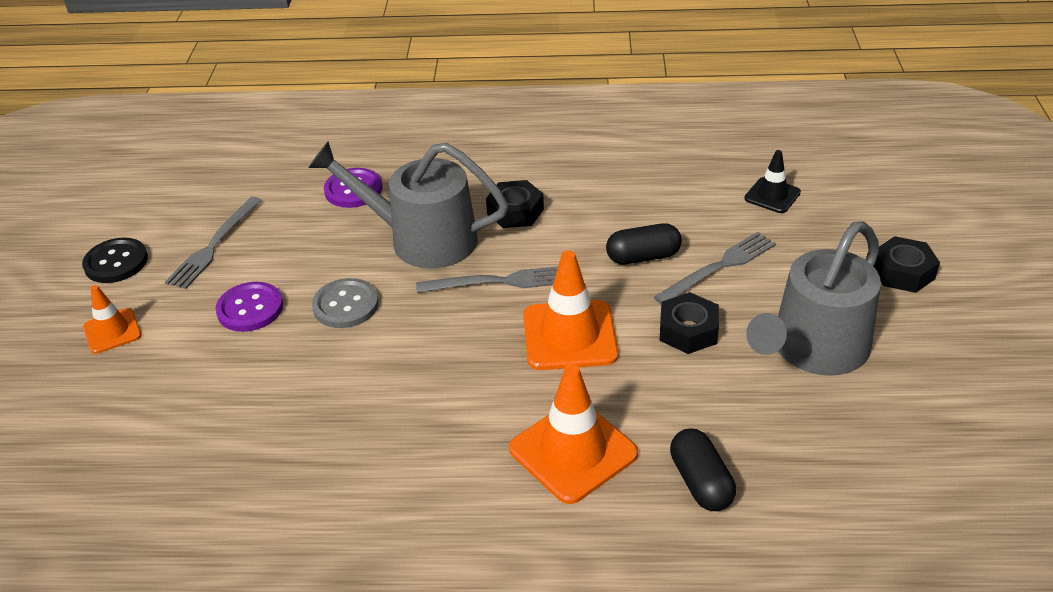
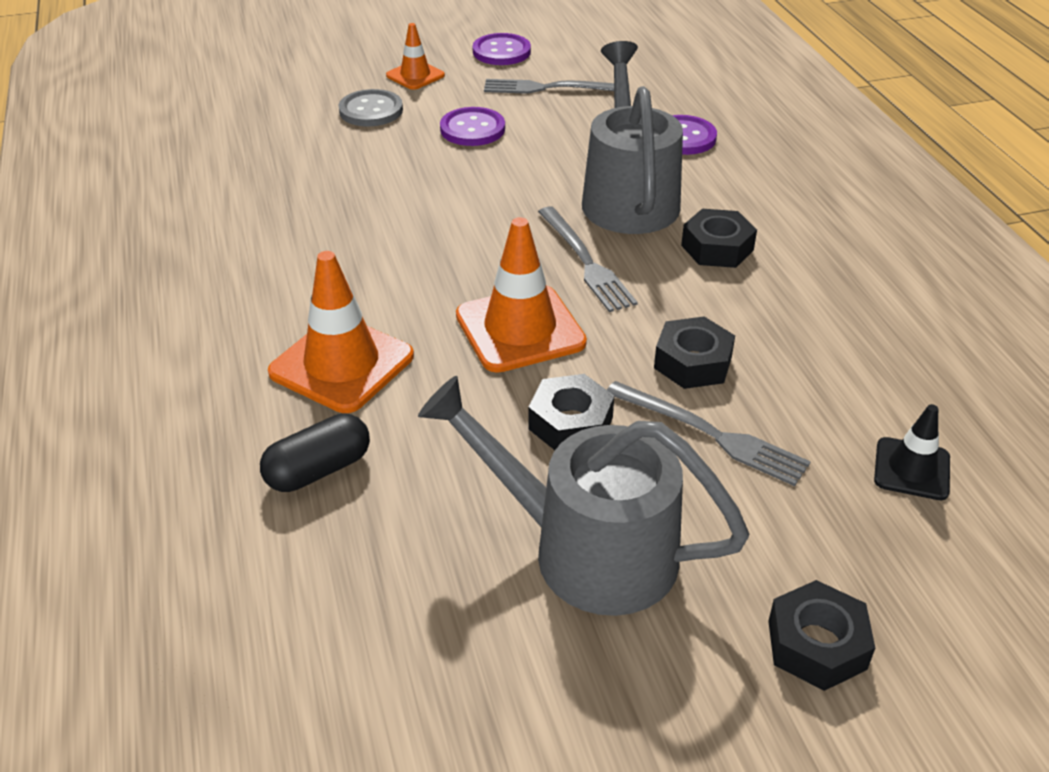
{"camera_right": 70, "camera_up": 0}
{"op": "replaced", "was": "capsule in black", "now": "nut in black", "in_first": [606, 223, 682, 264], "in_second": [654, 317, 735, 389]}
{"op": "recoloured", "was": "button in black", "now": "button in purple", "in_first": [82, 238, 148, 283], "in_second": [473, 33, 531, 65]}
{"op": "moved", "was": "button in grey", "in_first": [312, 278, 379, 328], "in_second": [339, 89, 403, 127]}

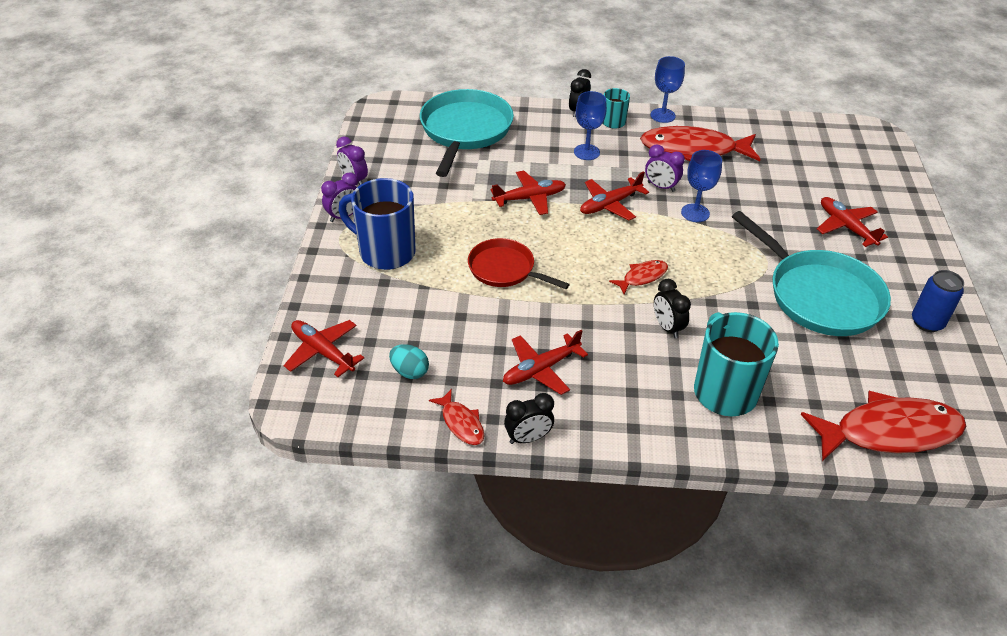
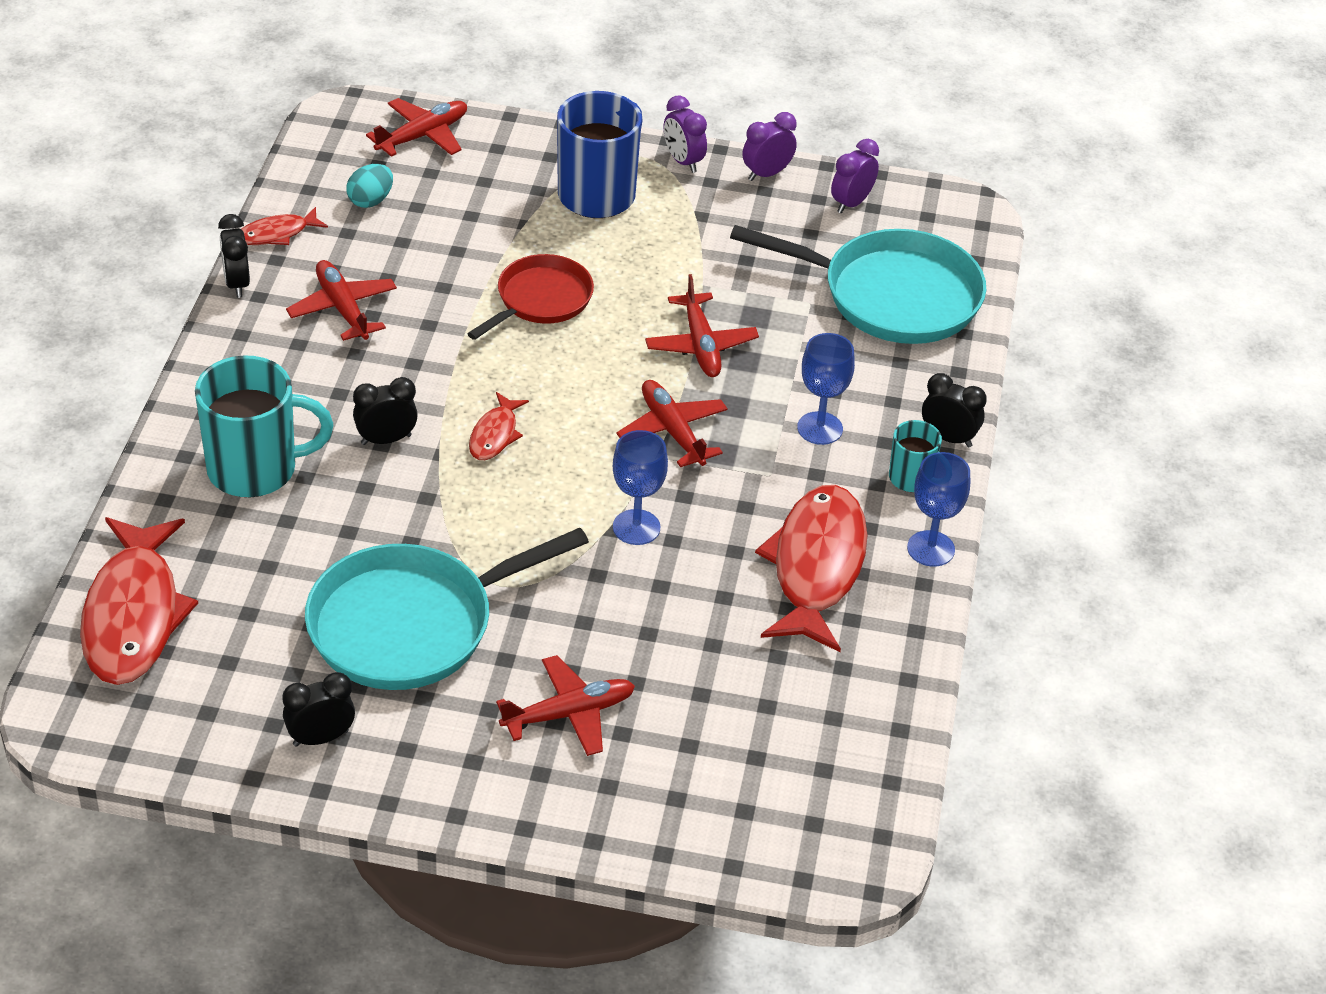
{"camera_right": 95, "camera_up": 0}
{"op": "moved", "was": "clock in purple", "in_first": [645, 145, 685, 192], "in_second": [831, 139, 879, 214]}
{"op": "turned", "was": "fish in red", "in_first": [609, 260, 668, 294], "in_second": [469, 392, 529, 460], "clockwise": 45}
{"op": "replaced", "was": "can in blue", "now": "clock in black", "in_first": [912, 270, 964, 332], "in_second": [282, 672, 355, 747]}

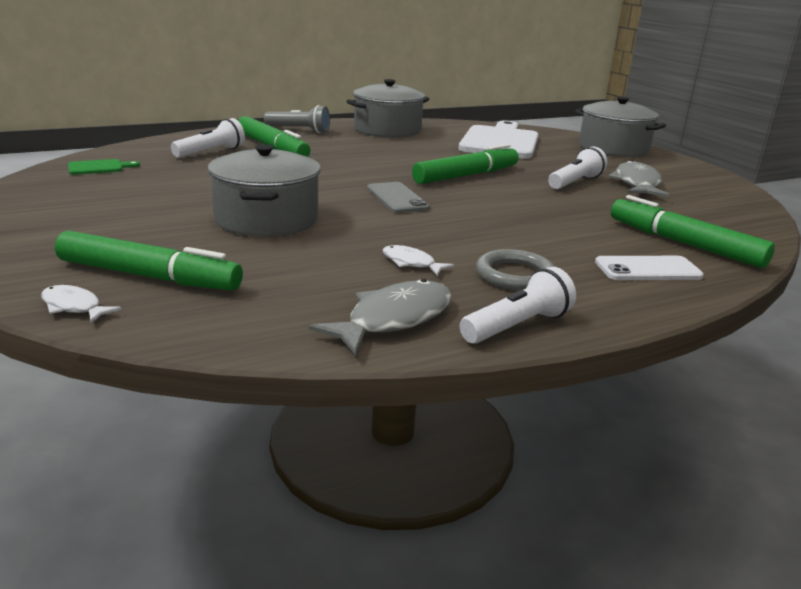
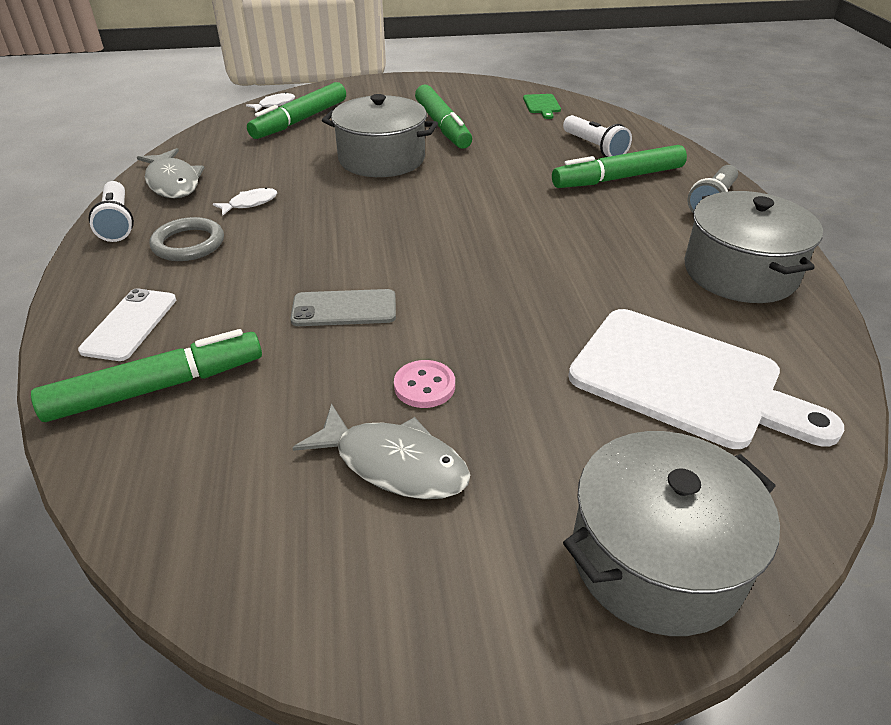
{"camera_right": 110, "camera_up": 15}
{"op": "moved", "was": "marker in green", "in_first": [412, 144, 519, 184], "in_second": [415, 84, 472, 149]}
{"op": "replaced", "was": "flashlight in white", "now": "button in pink", "in_first": [548, 146, 607, 189], "in_second": [394, 360, 455, 408]}
{"op": "moved", "was": "phone in grey", "in_first": [367, 182, 430, 213], "in_second": [291, 289, 396, 326]}

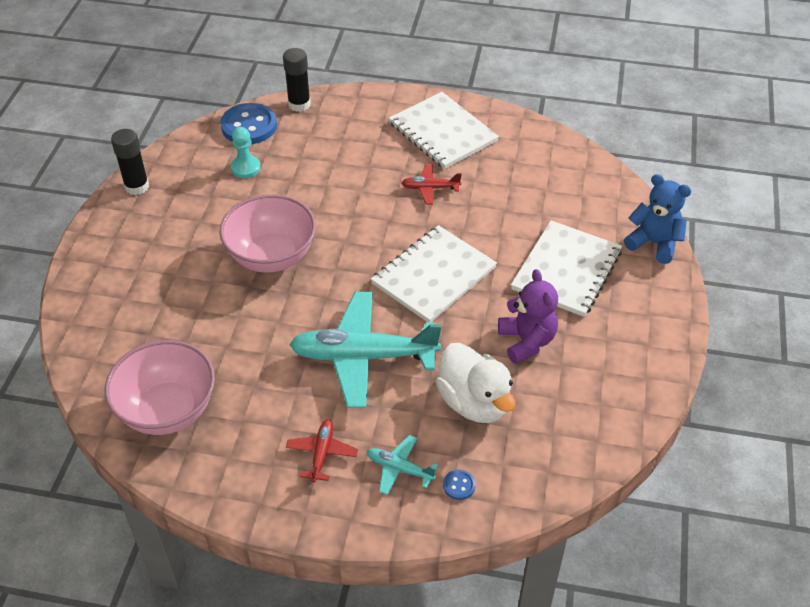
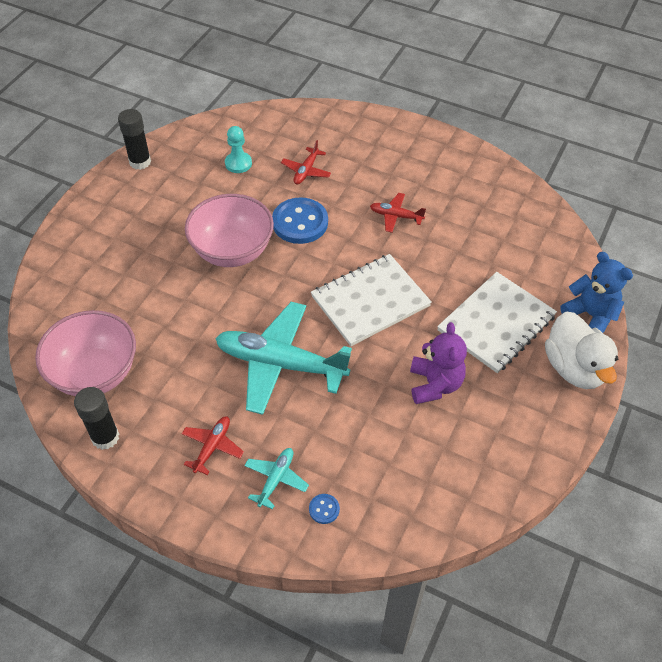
{"camera_right": 15, "camera_up": 5}
{"op": "moved", "was": "glue stick in black", "in_first": [283, 48, 311, 112], "in_second": [74, 387, 119, 450]}
{"op": "removed", "was": "notebook in white", "in_first": [389, 92, 499, 169]}
{"op": "moved", "was": "button in blue", "in_first": [220, 103, 277, 144], "in_second": [272, 197, 328, 244]}
{"op": "moved", "was": "duck in white", "in_first": [436, 343, 516, 423], "in_second": [545, 311, 618, 389]}
{"op": "turned", "was": "plane in turquoise", "in_first": [367, 435, 438, 495], "in_second": [244, 448, 309, 509], "clockwise": 75}
{"op": "added", "now": "plane in red", "in_second": [281, 140, 331, 185]}

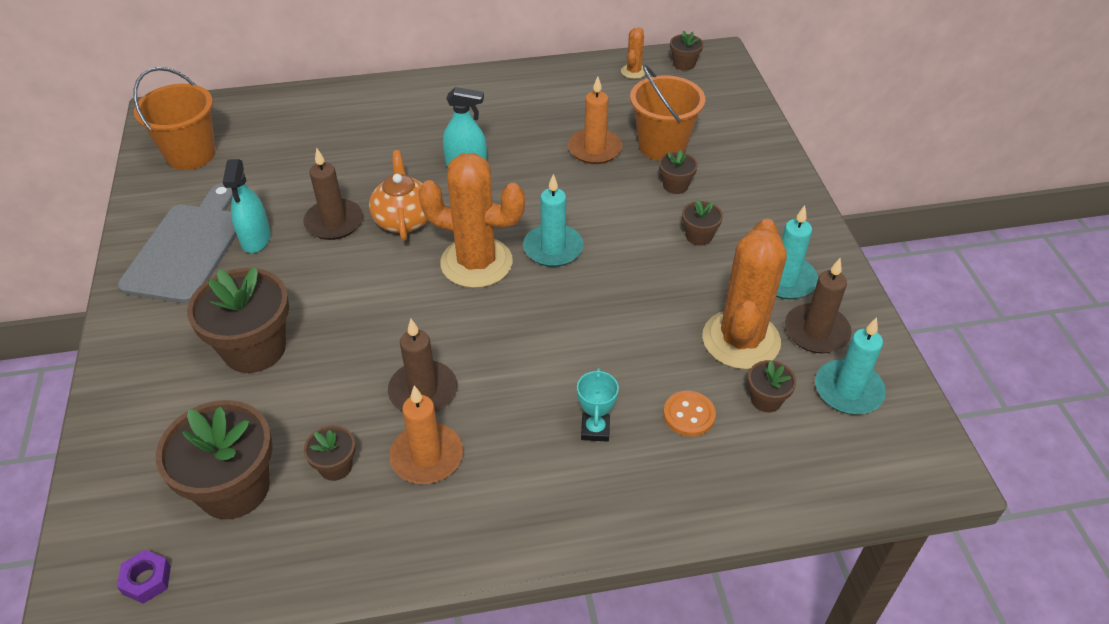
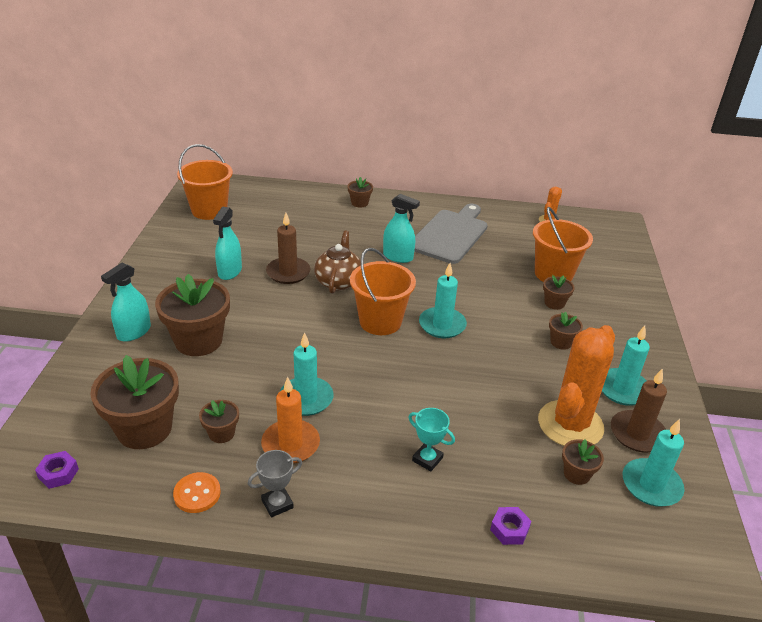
{"camera_right": 15, "camera_up": -10}
{"op": "moved", "was": "flower pot in brown", "in_first": [670, 31, 703, 71], "in_second": [347, 177, 373, 208]}
{"op": "removed", "was": "candle in orange", "in_first": [568, 76, 622, 164]}
{"op": "recoloured", "was": "teapot in orange", "now": "teapot in brown", "in_first": [369, 150, 428, 241], "in_second": [314, 230, 361, 294]}
{"op": "replaced", "was": "cactus in orange", "now": "bucket in orange", "in_first": [418, 153, 525, 288], "in_second": [350, 248, 416, 335]}
{"op": "moved", "was": "cutting board in grey", "in_first": [118, 183, 237, 303], "in_second": [414, 204, 487, 264]}
{"op": "recoloured", "was": "candle in brown", "now": "candle in turquoise", "in_first": [388, 319, 457, 412], "in_second": [280, 332, 334, 416]}
{"op": "turned", "was": "trophy in turquoise", "in_first": [577, 368, 619, 442], "in_second": [408, 408, 455, 472], "clockwise": -75}
{"op": "moved", "was": "button in orange", "in_first": [663, 391, 716, 437], "in_second": [173, 472, 221, 513]}
{"op": "added", "now": "spray bottle in turquoise", "in_second": [101, 263, 151, 342]}
{"op": "added", "now": "trophy in grey", "in_second": [248, 450, 302, 518]}
{"op": "added", "now": "nut in purple", "in_second": [490, 507, 531, 545]}

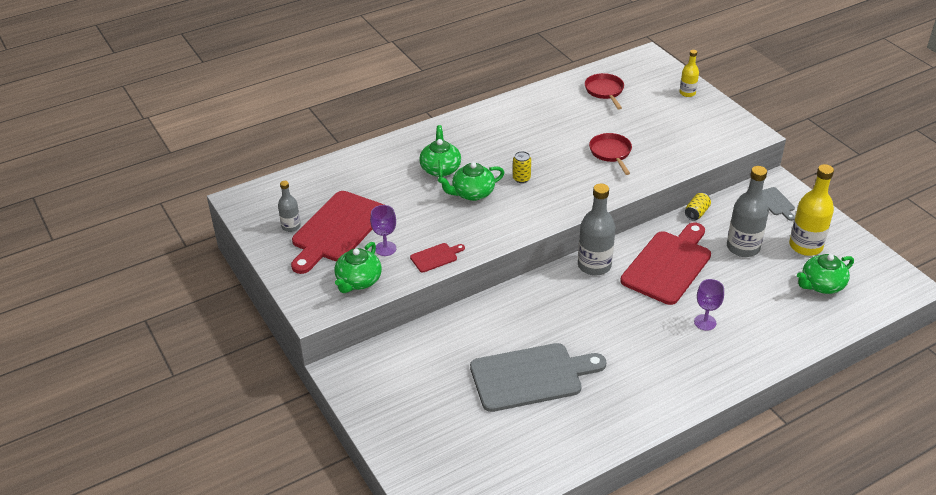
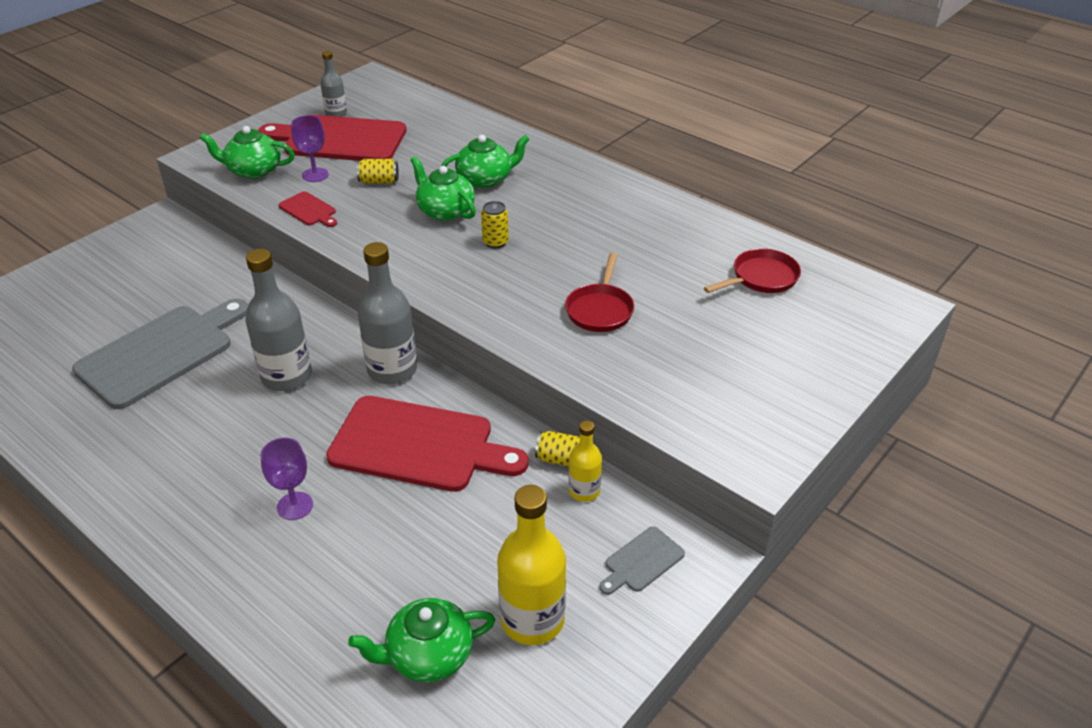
{"camera_right": 70, "camera_up": 0}
{"op": "moved", "was": "bottle in yellow", "in_first": [679, 50, 699, 97], "in_second": [568, 421, 602, 502]}
{"op": "turned", "was": "pan in red", "in_first": [589, 133, 632, 175], "in_second": [565, 253, 634, 332], "clockwise": 135}
{"op": "moved", "was": "bottle in grey", "in_first": [727, 166, 769, 257], "in_second": [246, 249, 312, 391]}
{"op": "turned", "was": "teapot in green", "in_first": [797, 254, 854, 294], "in_second": [348, 598, 495, 682], "clockwise": -60}
{"op": "turned", "was": "cutting board in grey", "in_first": [470, 343, 607, 412], "in_second": [72, 298, 248, 409], "clockwise": -105}
{"op": "added", "now": "can in yellow", "in_second": [357, 159, 399, 184]}

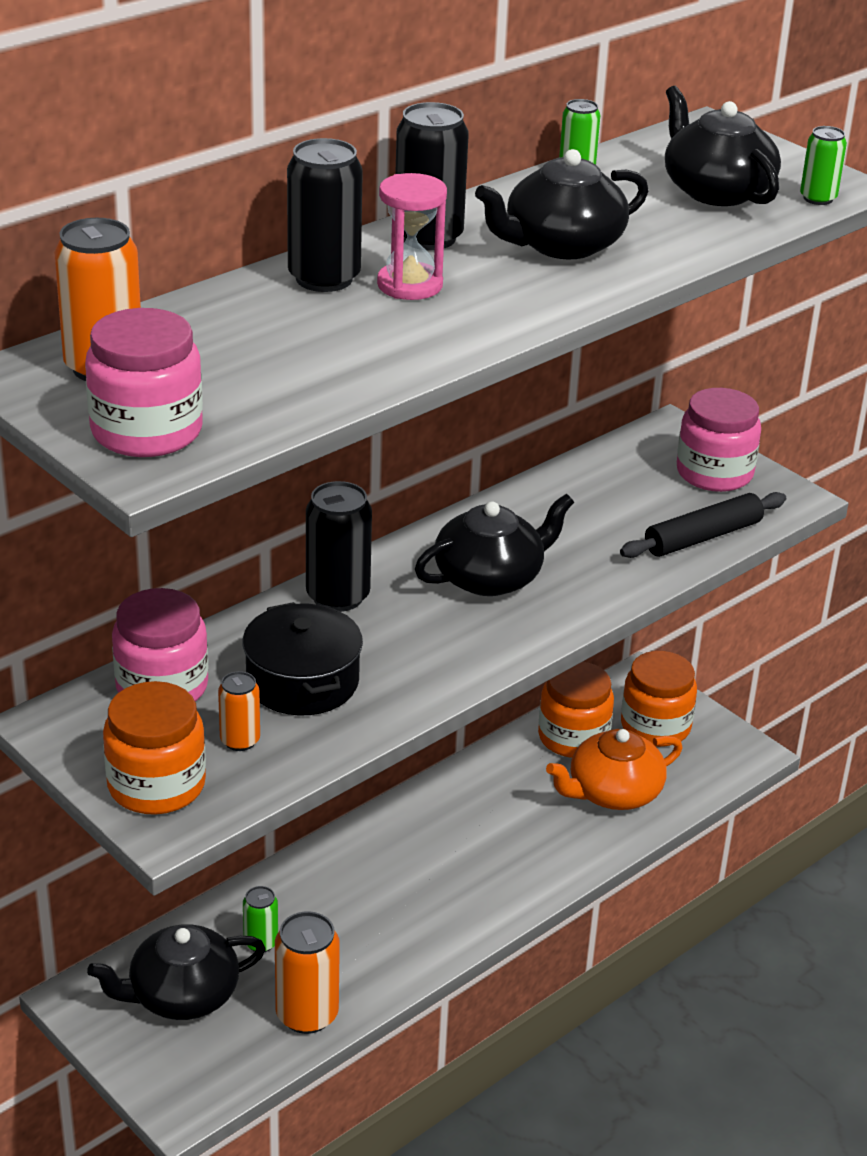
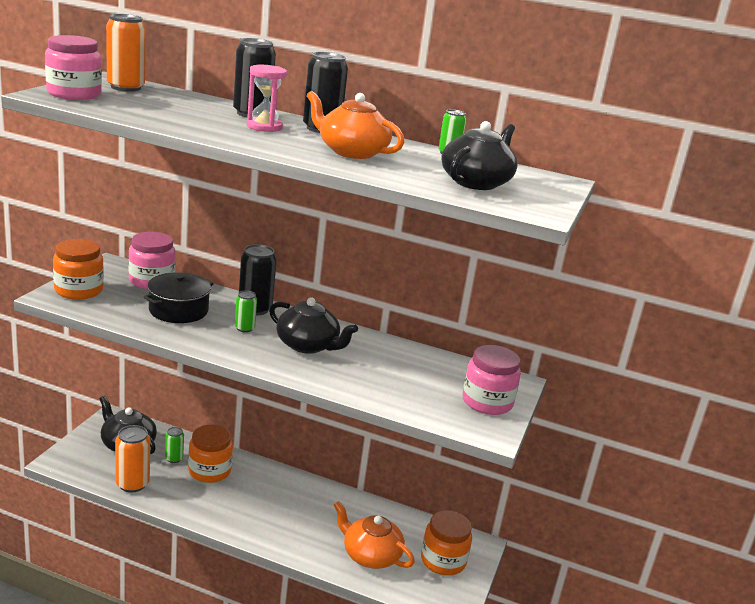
{"camera_right": 60, "camera_up": -10}
{"op": "moved", "was": "can in green", "in_first": [800, 126, 847, 205], "in_second": [235, 290, 257, 332]}
{"op": "recoloured", "was": "teapot in black", "now": "teapot in orange", "in_first": [475, 149, 649, 259], "in_second": [306, 91, 404, 159]}
{"op": "removed", "was": "rolling pin in black", "in_first": [620, 492, 786, 558]}
{"op": "moved", "was": "jar in orange", "in_first": [538, 662, 614, 758], "in_second": [188, 425, 233, 483]}
{"op": "removed", "was": "can in orange", "in_first": [218, 671, 260, 751]}

